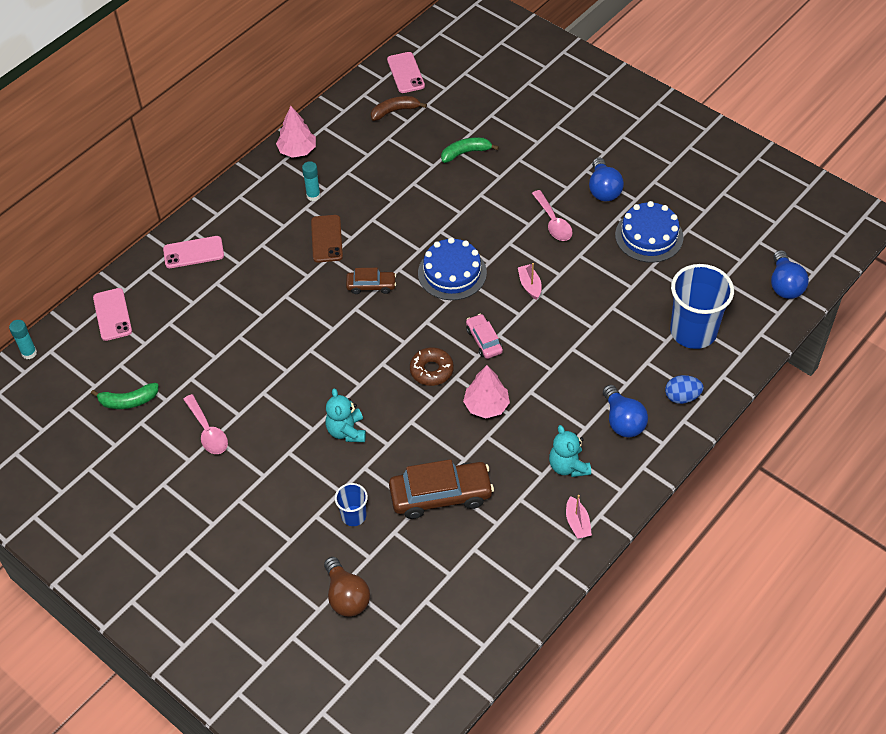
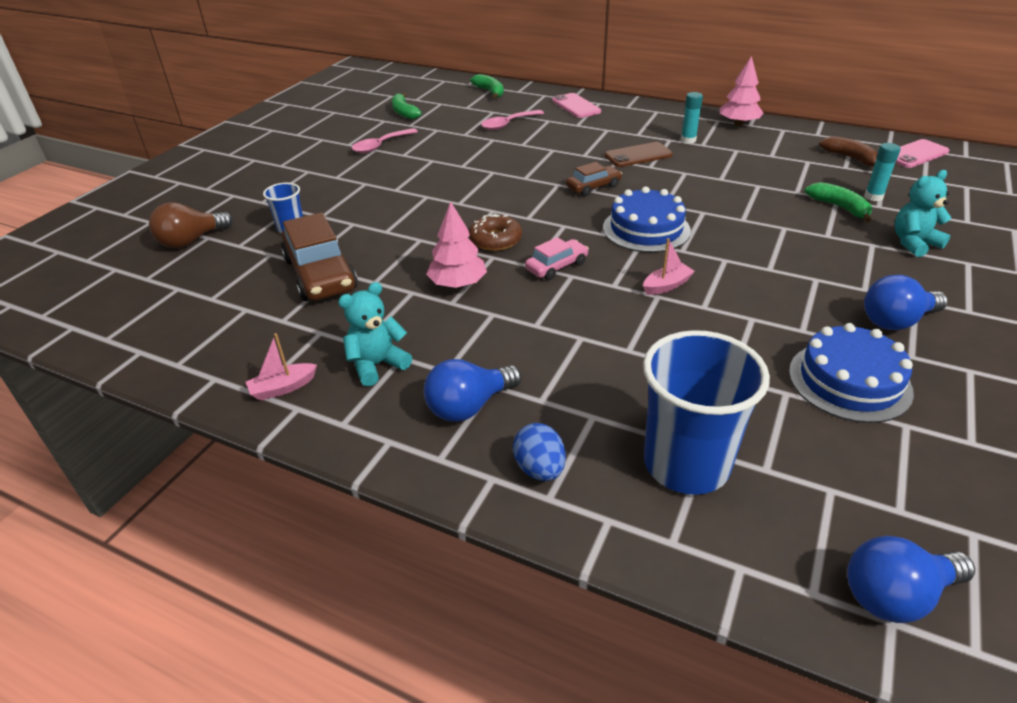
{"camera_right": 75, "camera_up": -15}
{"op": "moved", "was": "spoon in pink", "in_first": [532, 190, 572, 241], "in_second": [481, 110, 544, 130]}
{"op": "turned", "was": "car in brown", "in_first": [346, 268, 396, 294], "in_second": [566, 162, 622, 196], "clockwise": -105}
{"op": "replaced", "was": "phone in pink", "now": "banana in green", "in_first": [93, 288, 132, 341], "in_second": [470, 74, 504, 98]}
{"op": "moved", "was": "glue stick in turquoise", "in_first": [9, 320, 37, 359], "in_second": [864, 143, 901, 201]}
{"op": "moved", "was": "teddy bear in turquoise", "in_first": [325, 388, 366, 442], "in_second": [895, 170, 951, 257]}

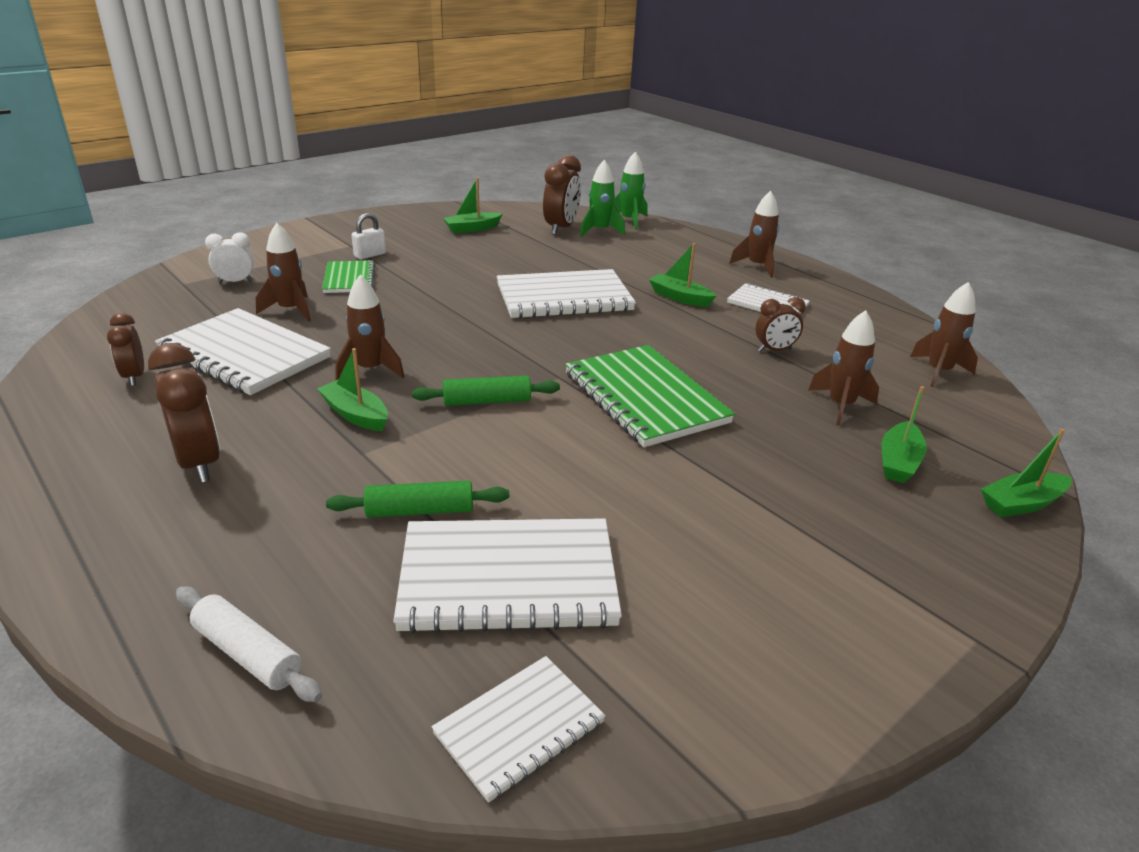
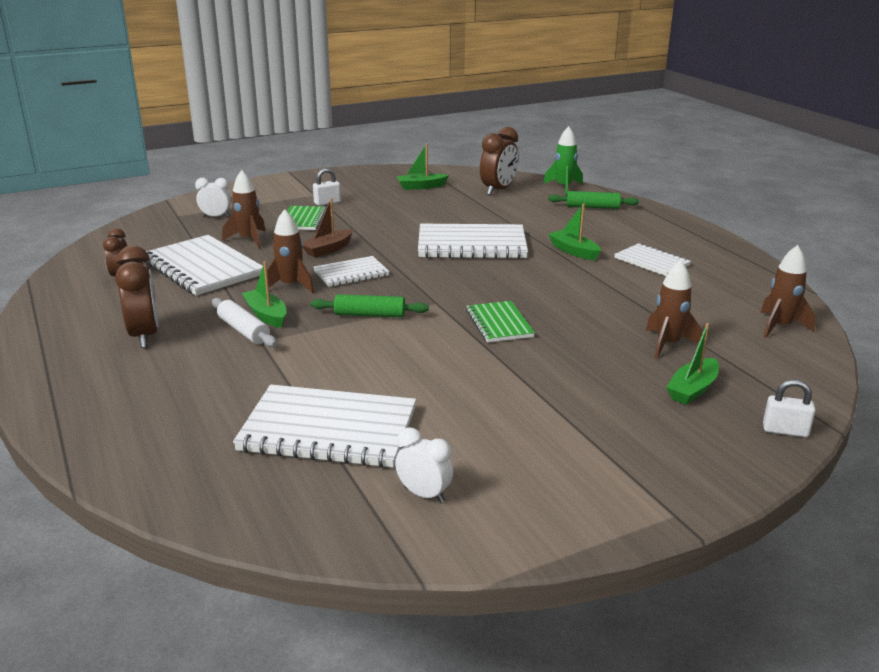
{"camera_right": 15, "camera_up": -5}
{"op": "removed", "was": "rocket in green", "in_first": [580, 160, 625, 237]}
{"op": "removed", "was": "rocket in brown", "in_first": [729, 191, 779, 278]}
{"op": "removed", "was": "clock in brown", "in_first": [756, 297, 806, 352]}
{"op": "resized", "was": "notebook in green", "in_first": [565, 345, 735, 447], "in_second": [466, 301, 535, 342], "ratio": 0.57}
{"op": "replaced", "was": "boat in green", "now": "padlock in white", "in_first": [981, 429, 1071, 517], "in_second": [763, 379, 815, 437]}
{"op": "moved", "was": "rolling pin in green", "in_first": [326, 481, 509, 518], "in_second": [548, 191, 639, 209]}
{"op": "moved", "was": "rolling pin in white", "in_first": [176, 587, 322, 702], "in_second": [212, 298, 277, 347]}
{"op": "moved", "was": "notebook in white", "in_first": [431, 656, 606, 803], "in_second": [314, 256, 389, 287]}
{"op": "added", "now": "boat in brown", "in_second": [303, 198, 353, 258]}
{"op": "added", "now": "clock in white", "in_second": [395, 428, 453, 503]}

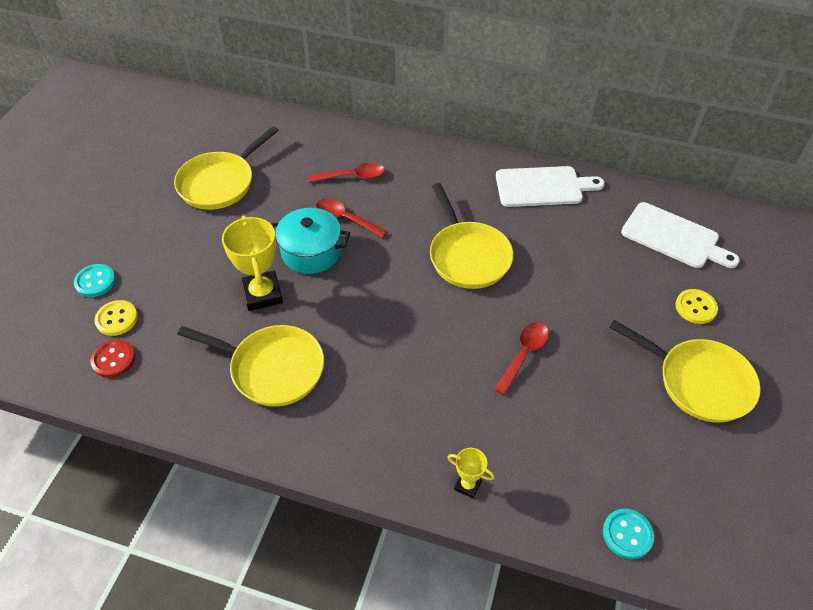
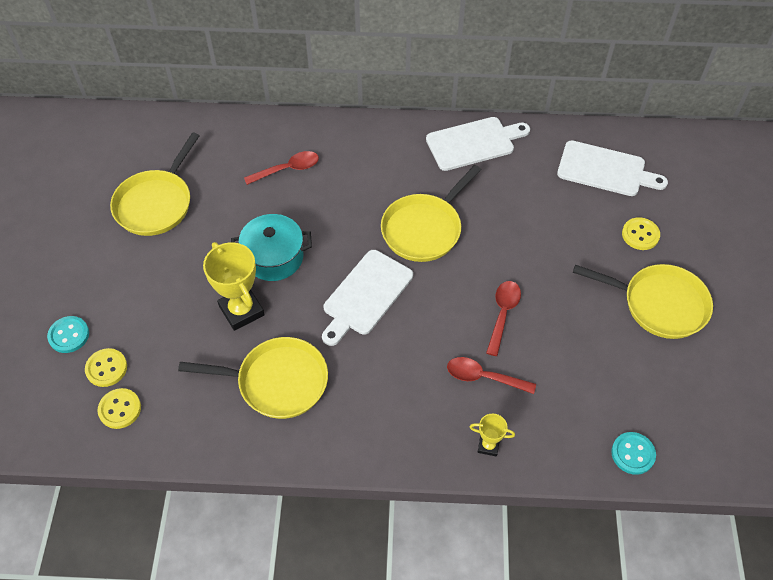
{"camera_right": -15, "camera_up": 5}
{"op": "turned", "was": "pan in yellow", "in_first": [430, 183, 514, 289], "in_second": [381, 165, 481, 262], "clockwise": 75}
{"op": "moved", "was": "spoon in red", "in_first": [316, 198, 388, 238], "in_second": [447, 357, 536, 394]}
{"op": "recoloured", "was": "button in red", "now": "button in yellow", "in_first": [90, 339, 135, 378], "in_second": [97, 388, 141, 429]}
{"op": "added", "now": "cutting board in white", "in_second": [322, 250, 413, 346]}

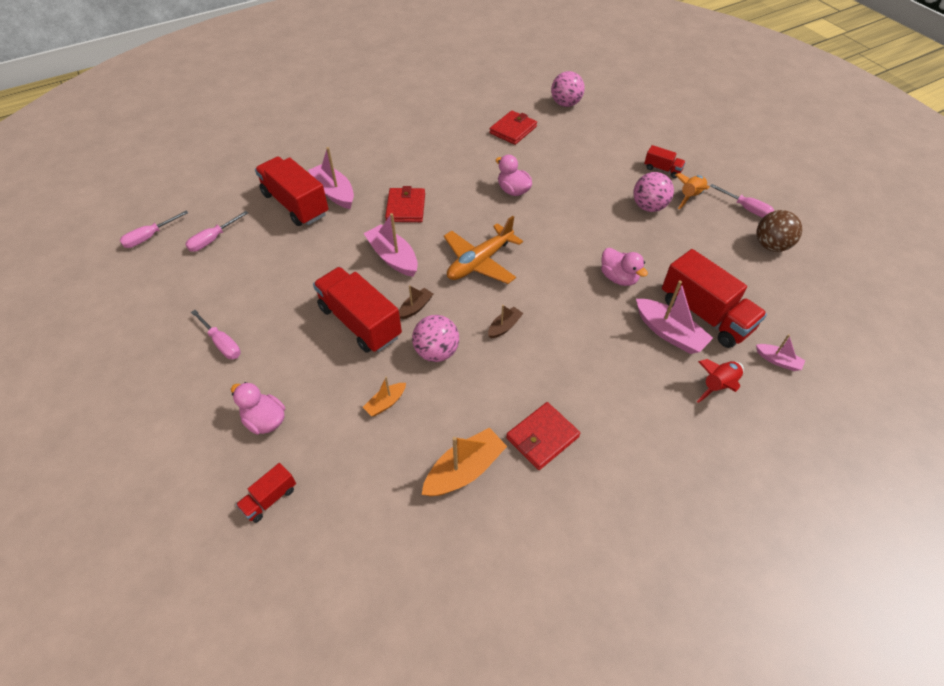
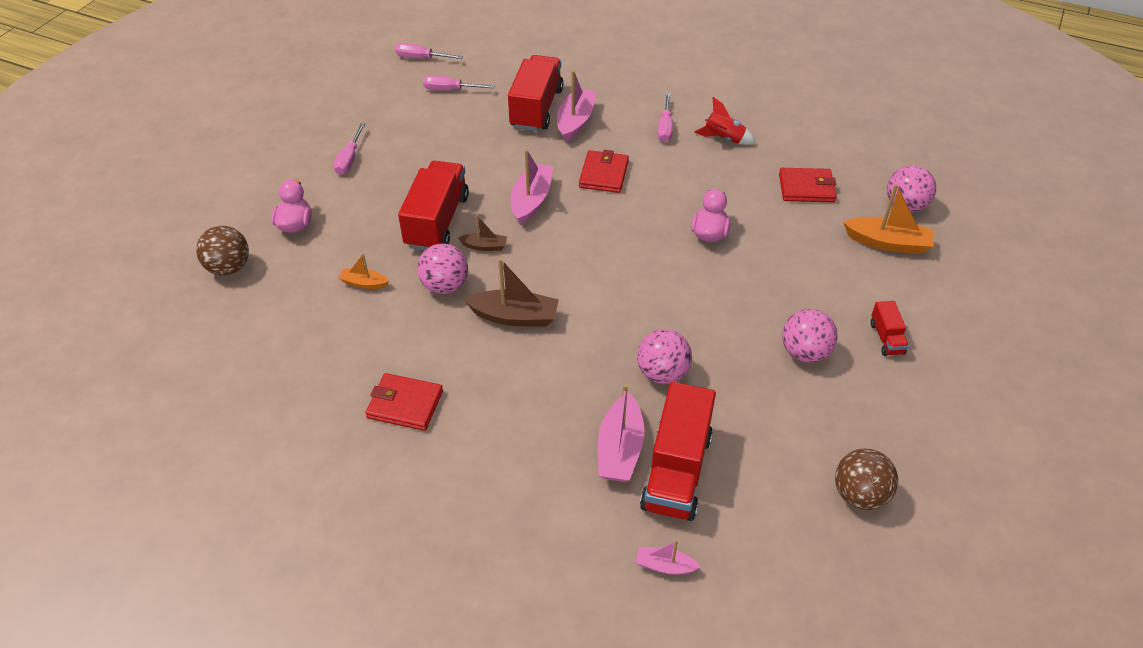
{"camera_right": 55, "camera_up": -5}
{"op": "removed", "was": "rocket in orange", "in_first": [675, 173, 710, 209]}
{"op": "moved", "was": "screwdriver in pink", "in_first": [710, 184, 774, 218], "in_second": [658, 93, 673, 142]}
{"op": "turned", "was": "wallet in red", "in_first": [385, 186, 425, 222], "in_second": [579, 150, 629, 193], "clockwise": -45}
{"op": "removed", "was": "plane in orange", "in_first": [444, 216, 523, 284]}
{"op": "replaced", "was": "duck in pink", "now": "ball in pink", "in_first": [601, 248, 648, 286], "in_second": [637, 329, 692, 384]}
{"op": "resized", "was": "boat in brown", "in_first": [488, 305, 524, 339], "in_second": [464, 258, 559, 327], "ratio": 1.81}
{"op": "turned", "was": "boat in pink", "in_first": [756, 334, 805, 371], "in_second": [636, 540, 701, 575], "clockwise": 105}
{"op": "moved", "was": "rocket in red", "in_first": [697, 359, 744, 403], "in_second": [694, 97, 756, 145]}
{"op": "moved", "was": "boat in orange", "in_first": [422, 428, 507, 496], "in_second": [843, 184, 934, 254]}
{"op": "replaced", "was": "truck in red", "now": "ball in brown", "in_first": [236, 463, 296, 523], "in_second": [196, 226, 249, 275]}

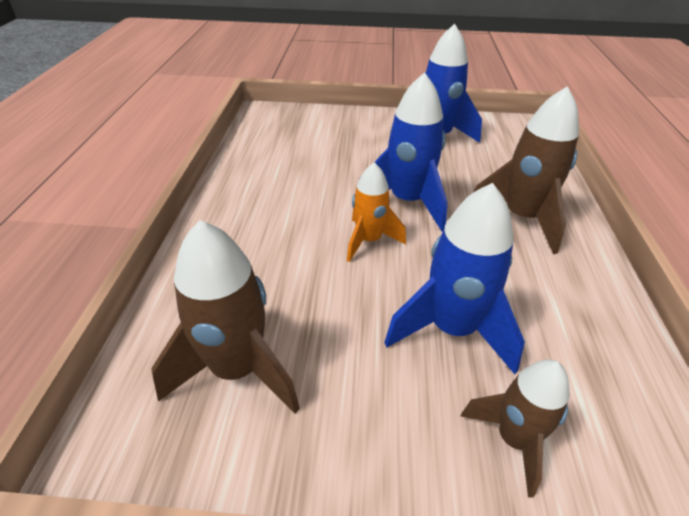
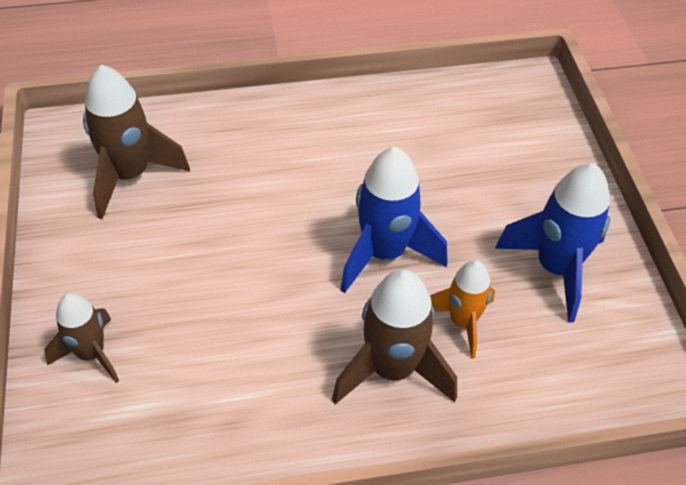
{"camera_right": 75, "camera_up": 10}
{"op": "moved", "was": "rocket in orange", "in_first": [347, 162, 406, 262], "in_second": [430, 260, 495, 359]}
{"op": "removed", "was": "rocket in blue", "in_first": [384, 183, 525, 374]}

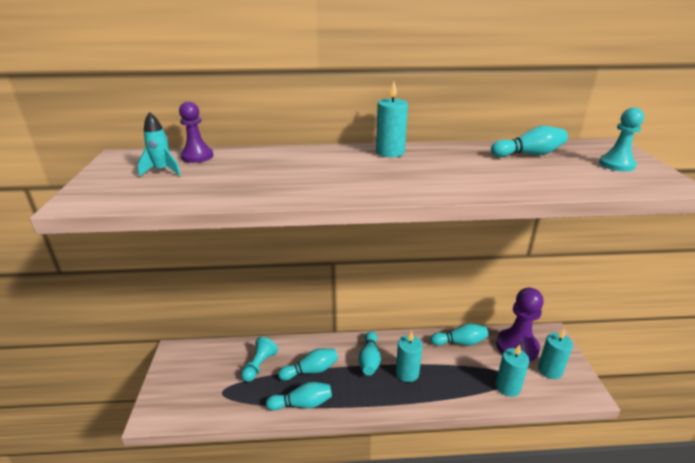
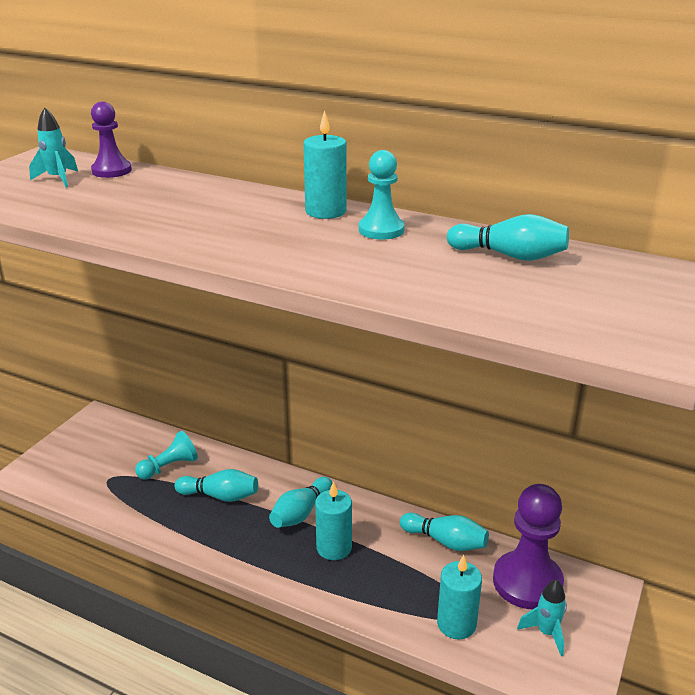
{"camera_right": 30, "camera_up": 0}
{"op": "moved", "was": "pawn in turquoise", "in_first": [599, 108, 644, 172], "in_second": [359, 150, 405, 240]}
{"op": "replaced", "was": "candle in turquoise", "now": "rocket in turquoise", "in_first": [538, 329, 573, 379], "in_second": [517, 579, 567, 656]}
{"op": "removed", "was": "bowling pin in turquoise", "in_first": [266, 382, 332, 411]}

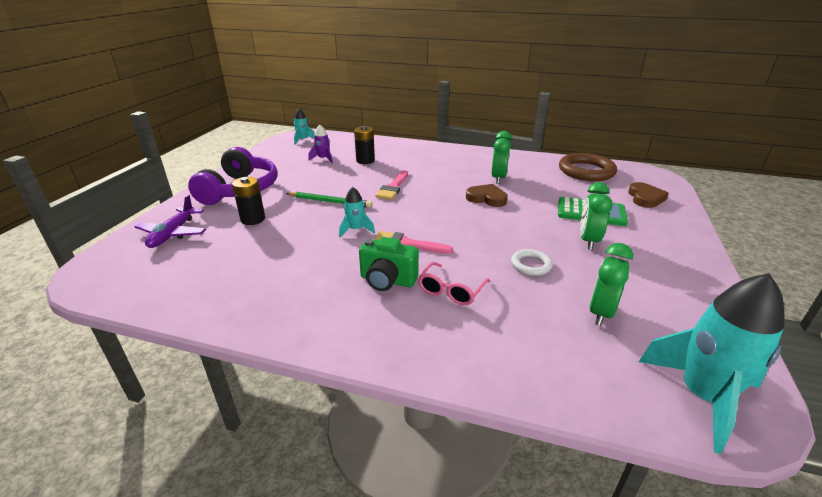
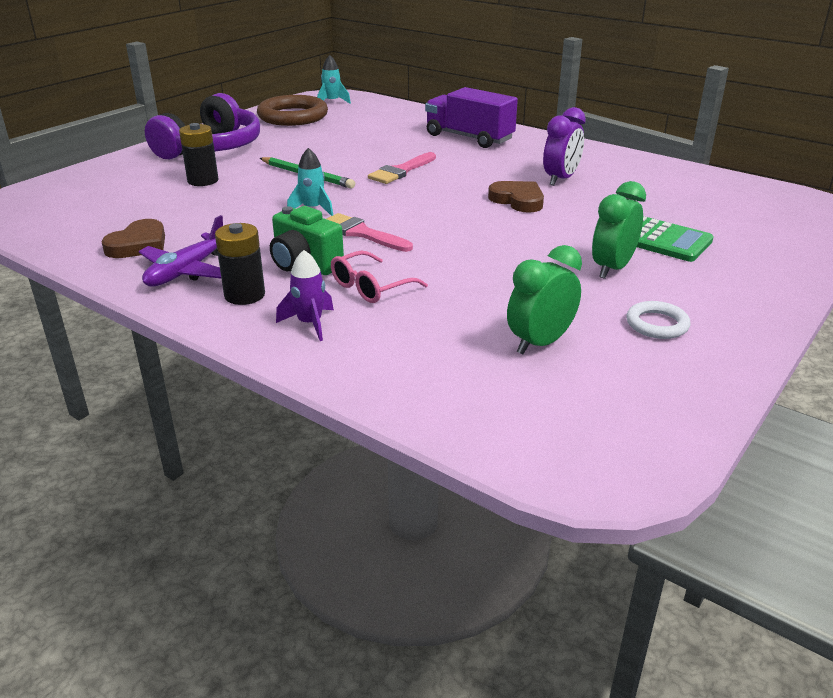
{"camera_right": 20, "camera_up": 0}
{"op": "moved", "was": "rocket in purple", "in_first": [308, 125, 333, 163], "in_second": [276, 250, 334, 341]}
{"op": "moved", "was": "battery in black", "in_first": [354, 126, 375, 164], "in_second": [215, 223, 265, 305]}
{"op": "recoloured", "was": "clock in green", "now": "clock in purple", "in_first": [492, 131, 512, 184], "in_second": [543, 107, 586, 186]}
{"op": "moved", "was": "ring in brown", "in_first": [559, 153, 617, 181], "in_second": [257, 95, 328, 126]}
{"op": "moved", "was": "heart in brown", "in_first": [628, 182, 669, 208], "in_second": [101, 219, 165, 258]}
{"op": "moved", "was": "plane in purple", "in_first": [135, 195, 206, 248], "in_second": [139, 215, 223, 287]}
{"op": "moved", "was": "ring in white", "in_first": [511, 249, 552, 276], "in_second": [626, 301, 690, 339]}
{"op": "removed", "was": "rocket in turquoise", "in_first": [639, 273, 784, 454]}
{"op": "added", "now": "truck in purple", "in_second": [425, 87, 518, 148]}

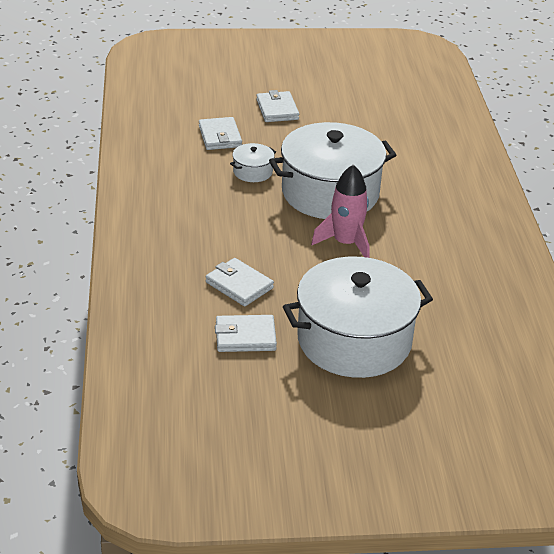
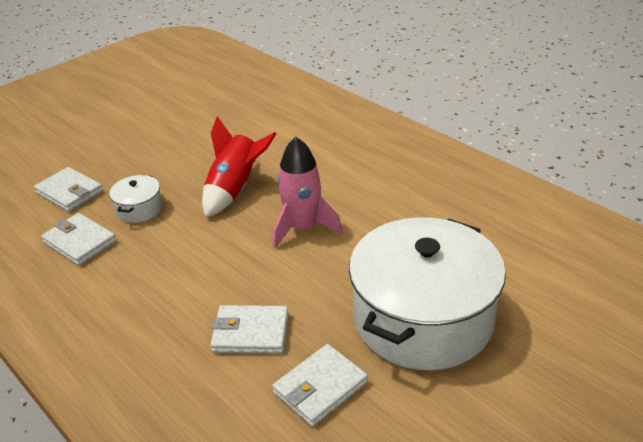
{"camera_right": -35, "camera_up": 0}
{"op": "moved", "was": "wallet in white", "in_first": [256, 90, 299, 122], "in_second": [41, 213, 116, 266]}
{"op": "replaced", "was": "pot in white", "now": "rocket in red", "in_first": [269, 122, 396, 219], "in_second": [202, 116, 276, 218]}

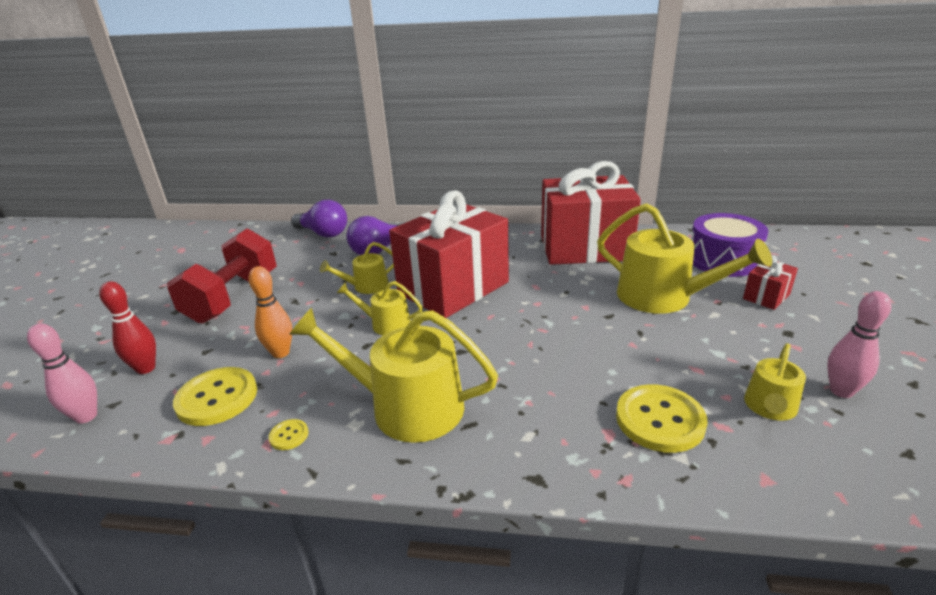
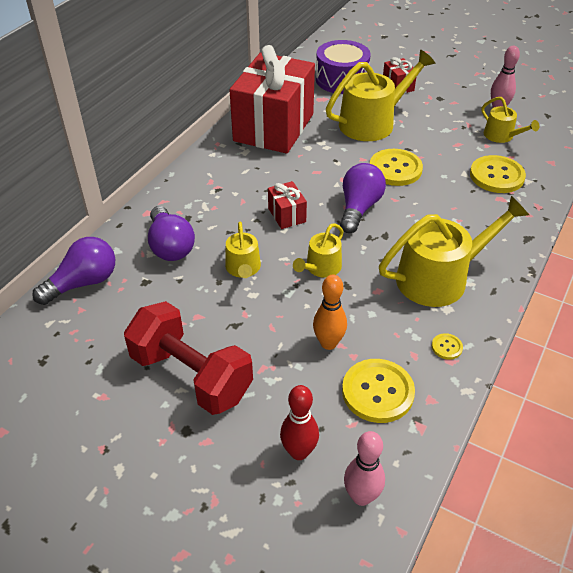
{"camera_right": -70, "camera_up": 15}
{"op": "resized", "was": "gift in red", "in_first": [389, 190, 509, 318], "in_second": [268, 181, 307, 229], "ratio": 0.41}
{"op": "turned", "was": "watering can in yellow", "in_first": [289, 308, 498, 443], "in_second": [379, 196, 529, 307], "clockwise": -150}
{"op": "added", "now": "button in yellow", "in_second": [370, 149, 423, 186]}
{"op": "added", "now": "light bulb in purple", "in_second": [340, 163, 386, 233]}

